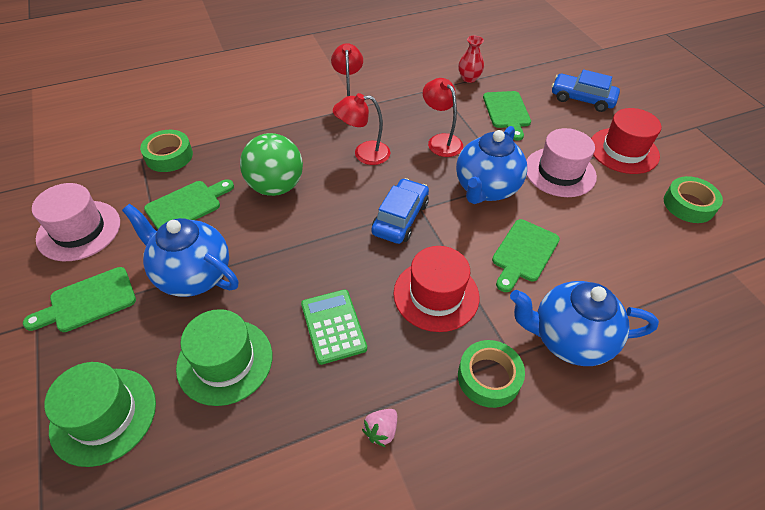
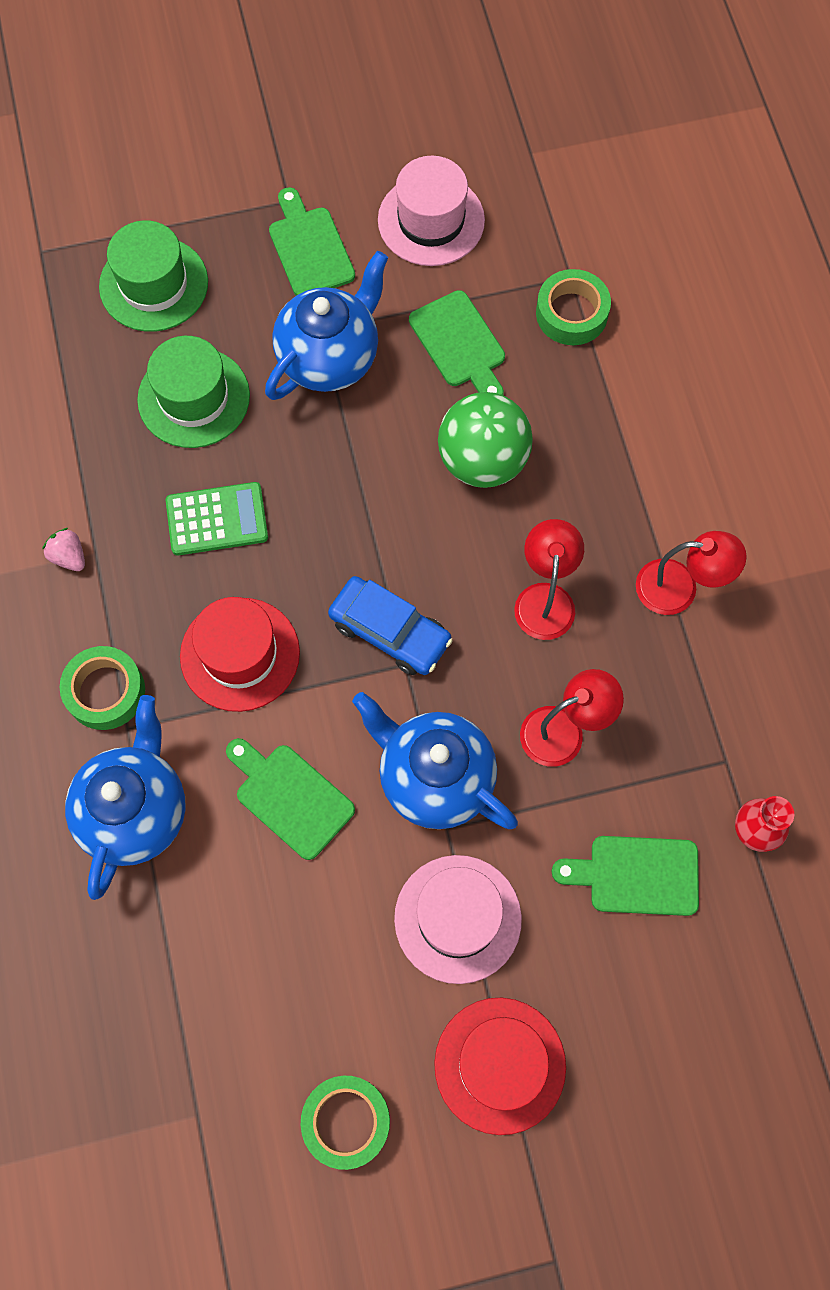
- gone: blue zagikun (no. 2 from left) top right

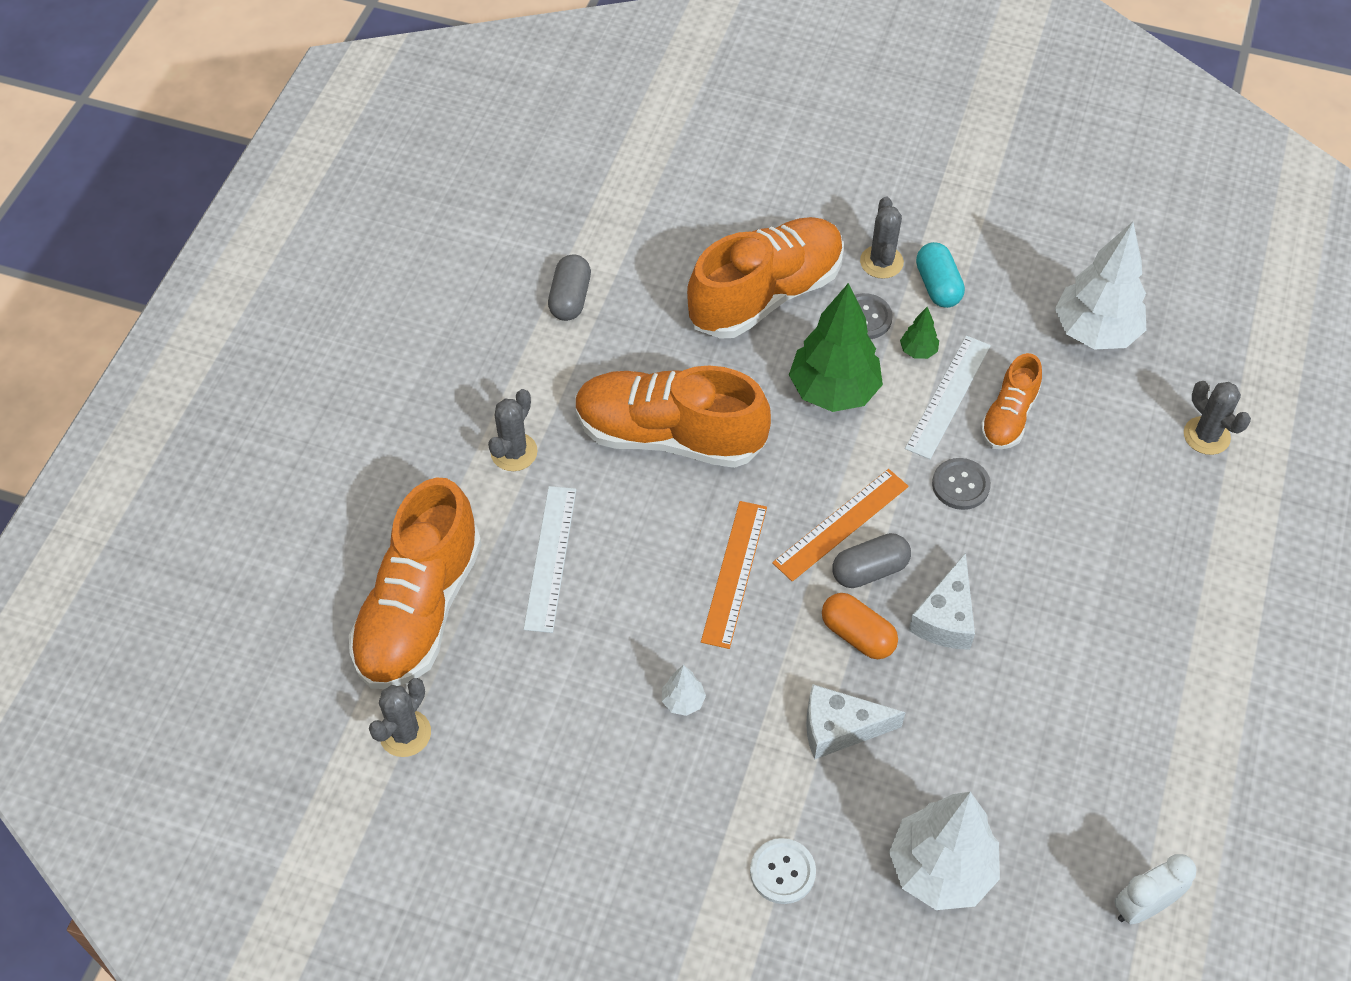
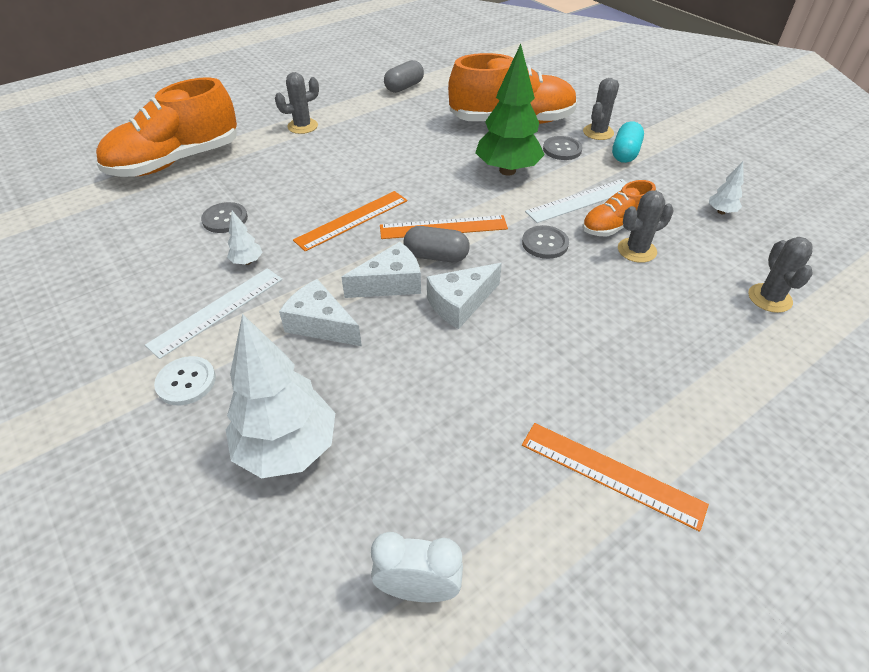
- shifted: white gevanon (no. 1 from left) centre to middle left
- new: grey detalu (no. 1 from left) top left
- swapped: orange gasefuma centre to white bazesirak (no. 2 from left) centre
- new: orange gevanon (no. 3 from left) bottom right
- shifted: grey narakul (no. 1 from left in the first image) bottom left to grey narakul (no. 3 from left) middle right
- scaled: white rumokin (no. 3 from left) top right = top right x0.43
- gone: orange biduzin (no. 2 from left) centre
- gone: green rumokin (no. 2 from left) middle right

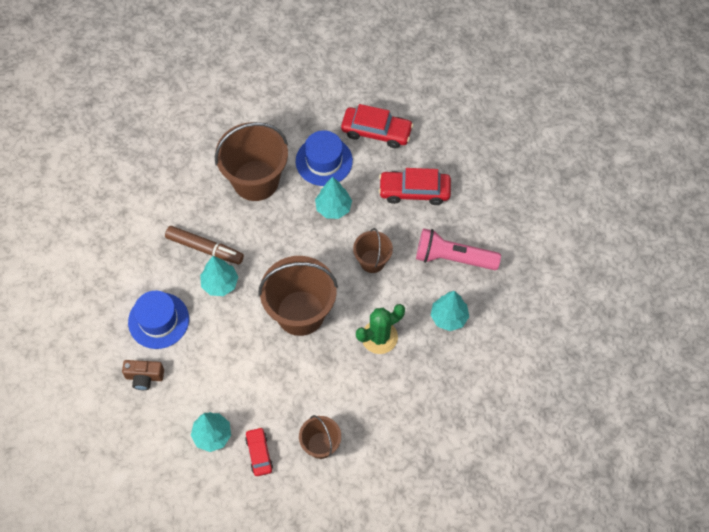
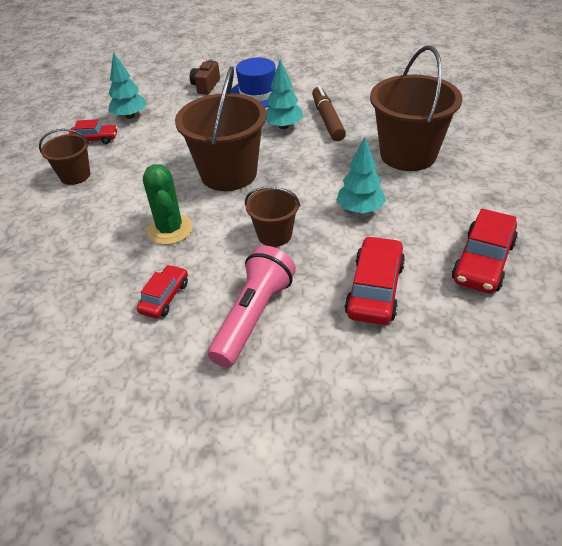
- swapped: turquoise rumokin (no. 4 from left) centre to red zagikun (no. 2 from left) middle left
- rotated: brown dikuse middle left = top centre 135 degrees clockwise
- gone: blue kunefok (no. 2 from left) top centre

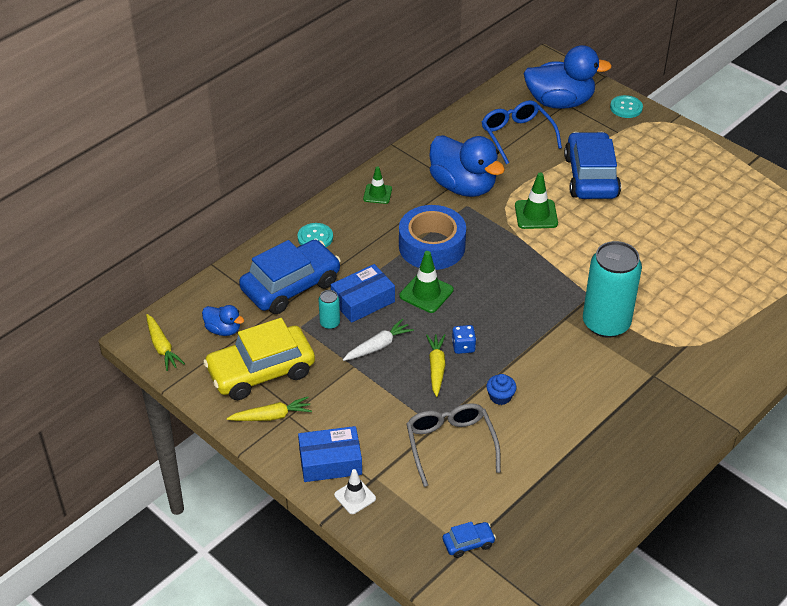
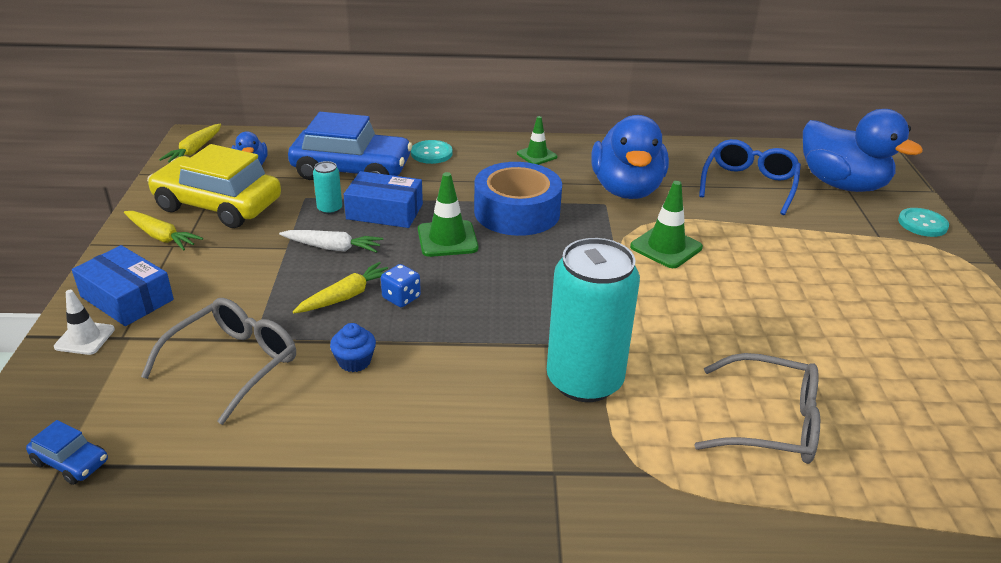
- new: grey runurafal (no. 2 from left) bottom right
- gone: blue zagikun (no. 3 from left) top right

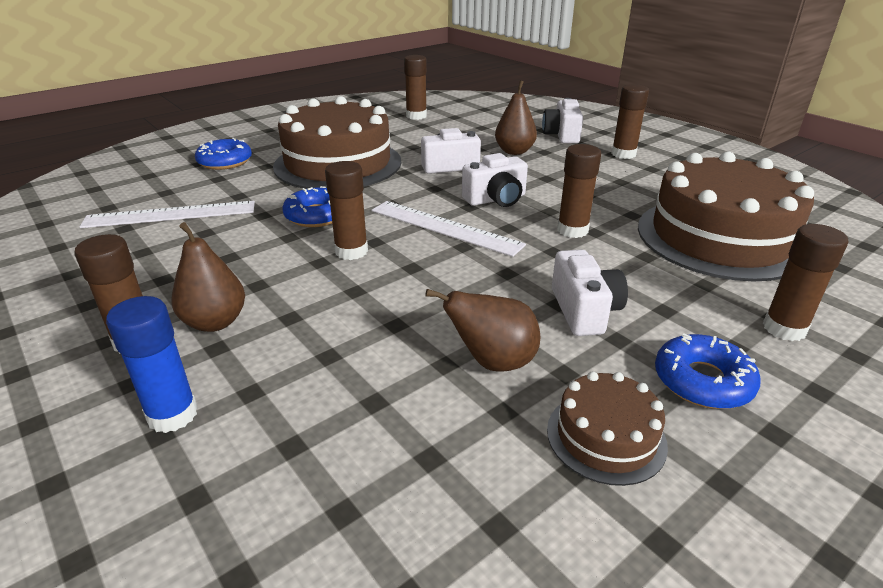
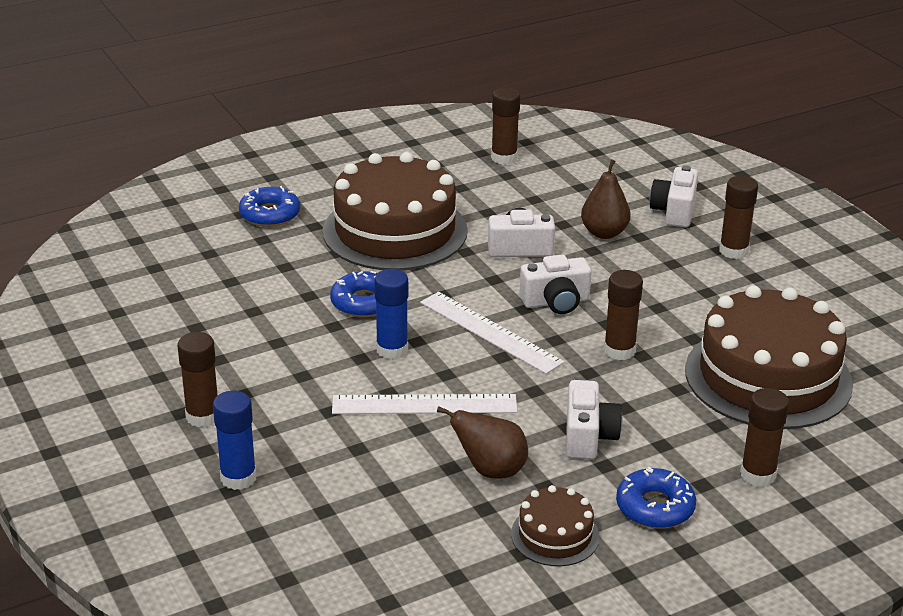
- shifted: white gevanon (no. 1 from left) middle left to centre
- repainted: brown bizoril (no. 2 from left) centre to blue bizoril (no. 2 from left) centre
- gone: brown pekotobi (no. 1 from left) middle left

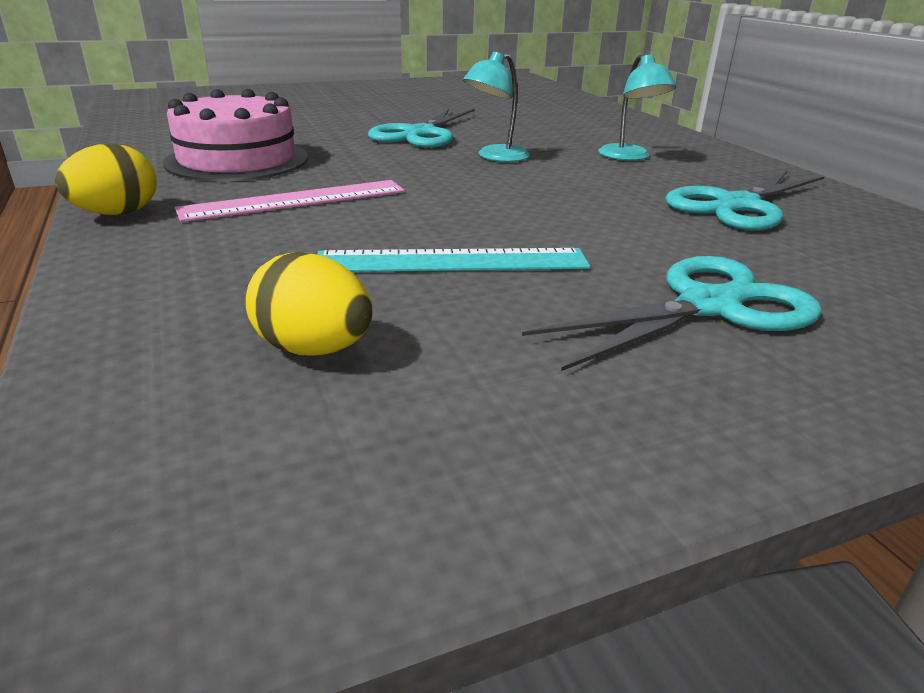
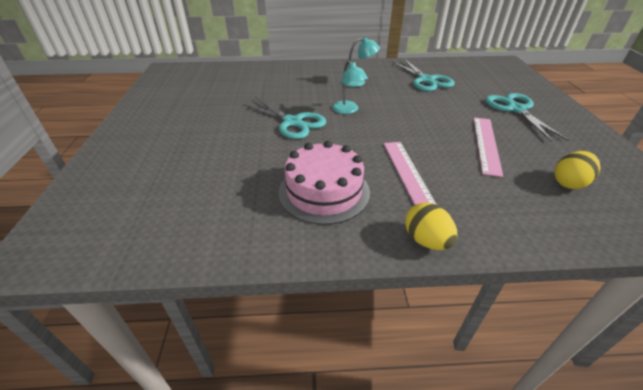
- repainted: turquoise gevanon centre to pink gevanon (no. 2 from left) middle right

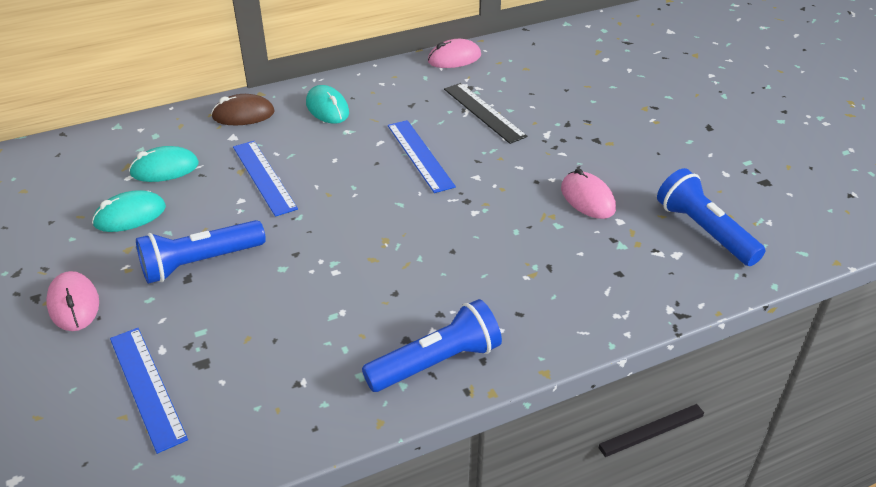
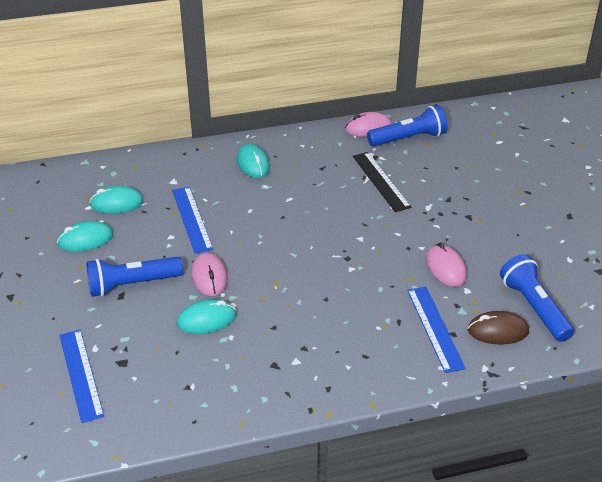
- new: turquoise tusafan (no. 3 from left) centre
- shifted: pink tusafan (no. 1 from left) middle left to centre
- shifted: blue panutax (no. 2 from left) bottom centre to top right
- shifted: blue gevanon (no. 3 from left) top centre to bottom right
- shifted: brown tusafan top left to bottom right

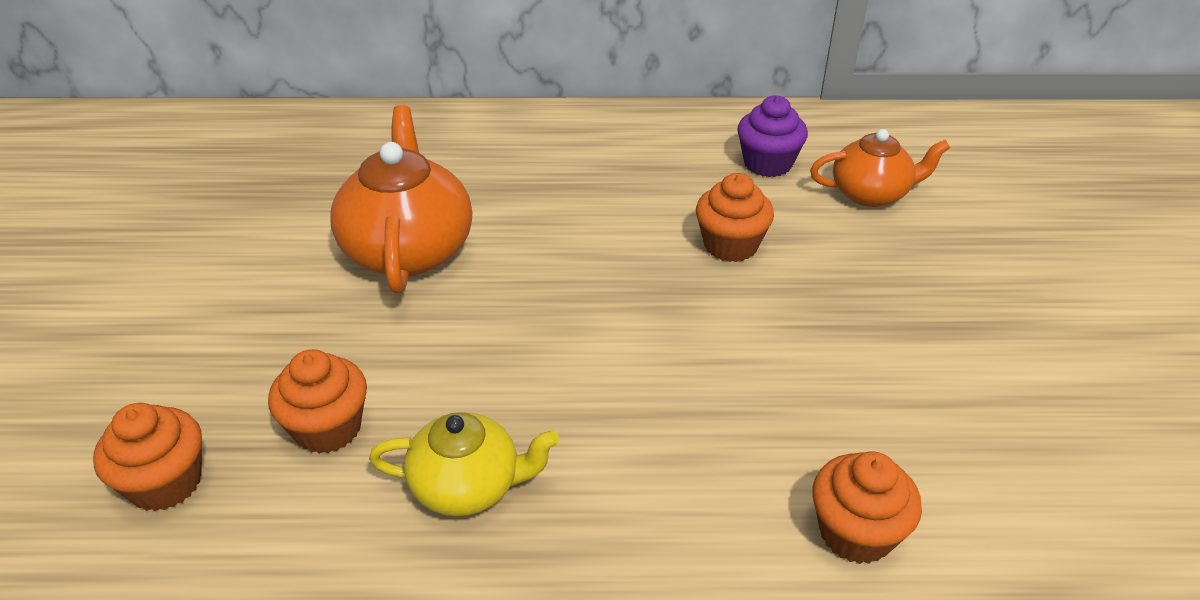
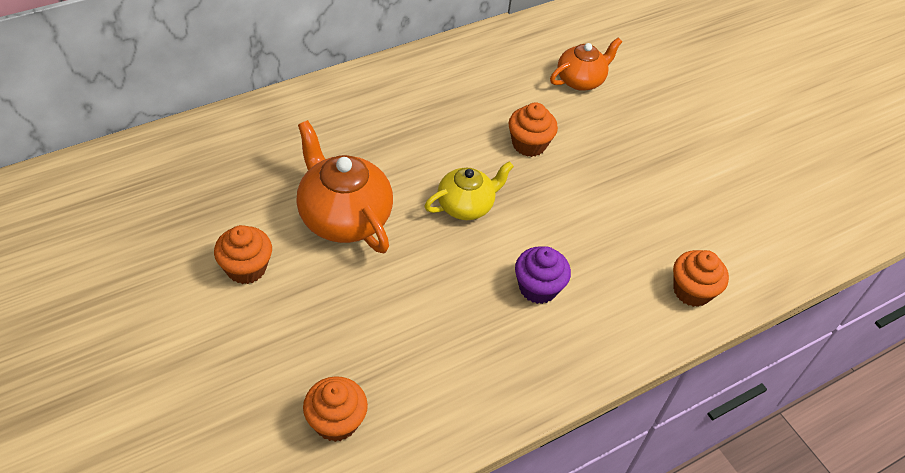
- shifted: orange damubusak (no. 2 from left in the first image) bottom left to orange damubusak (no. 1 from left) middle left
- shifted: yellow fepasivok bottom centre to centre
- shifted: purple damubusak top centre to centre

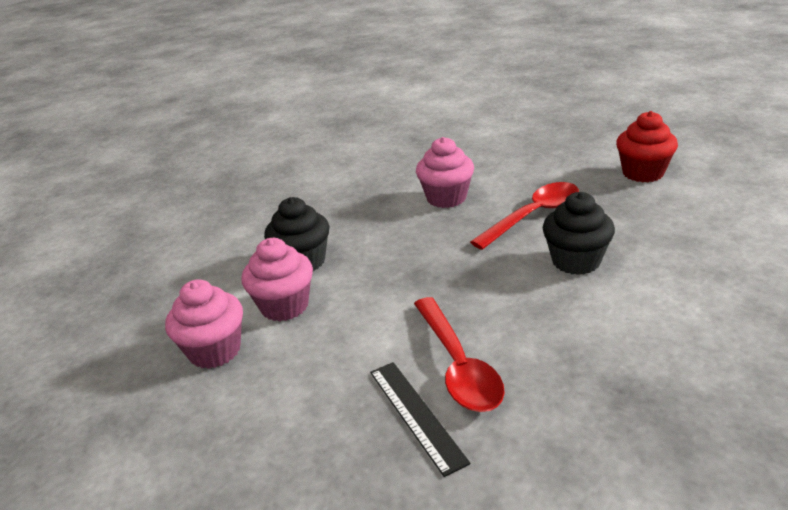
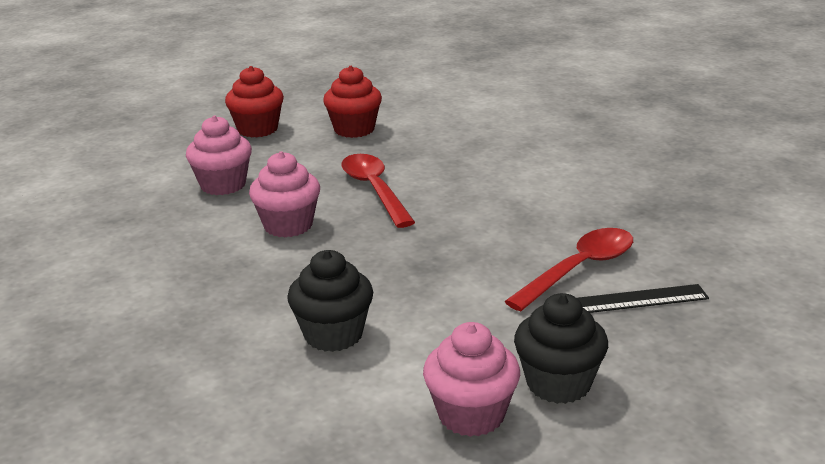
- shifted: pink damubusak (no. 2 from left in the first image) centre to pink damubusak (no. 1 from left) middle left
- new: red damubusak (no. 1 from left) top left
- rotated: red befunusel (no. 1 from left in the first image) bottom centre = middle right 45 degrees counterclockwise
- shifted: black damubusak (no. 2 from left) middle right to bottom right

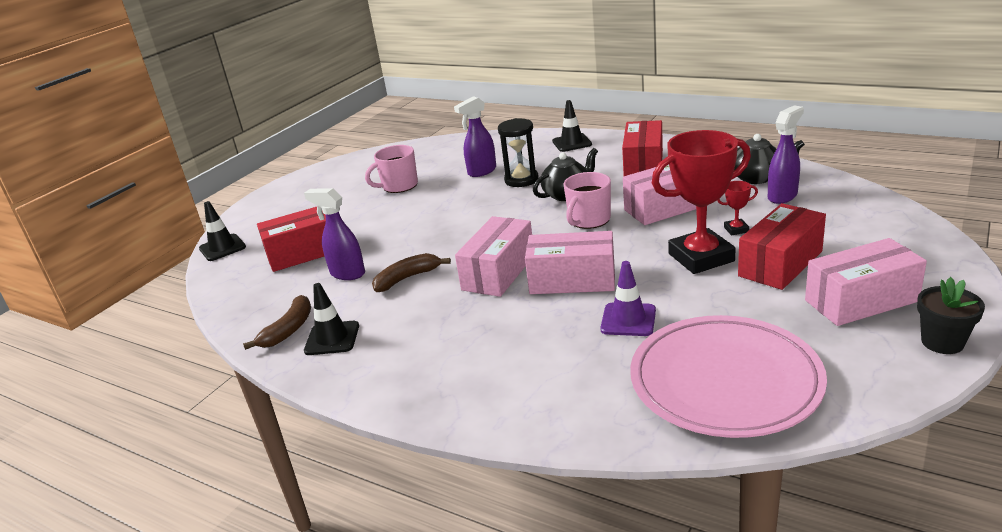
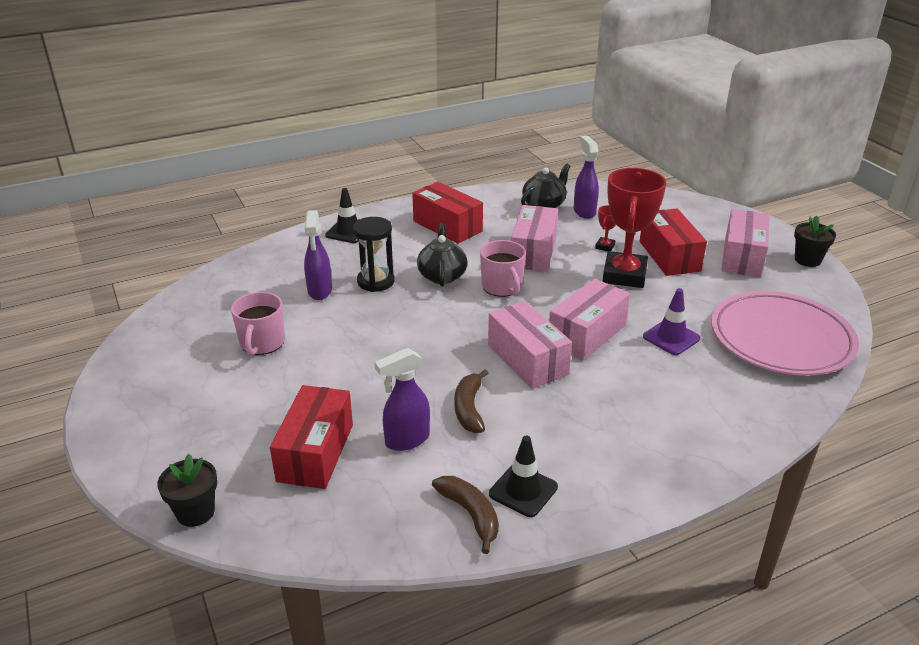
- swapped: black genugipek (no. 1 from left) middle left to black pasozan (no. 1 from left) bottom left

